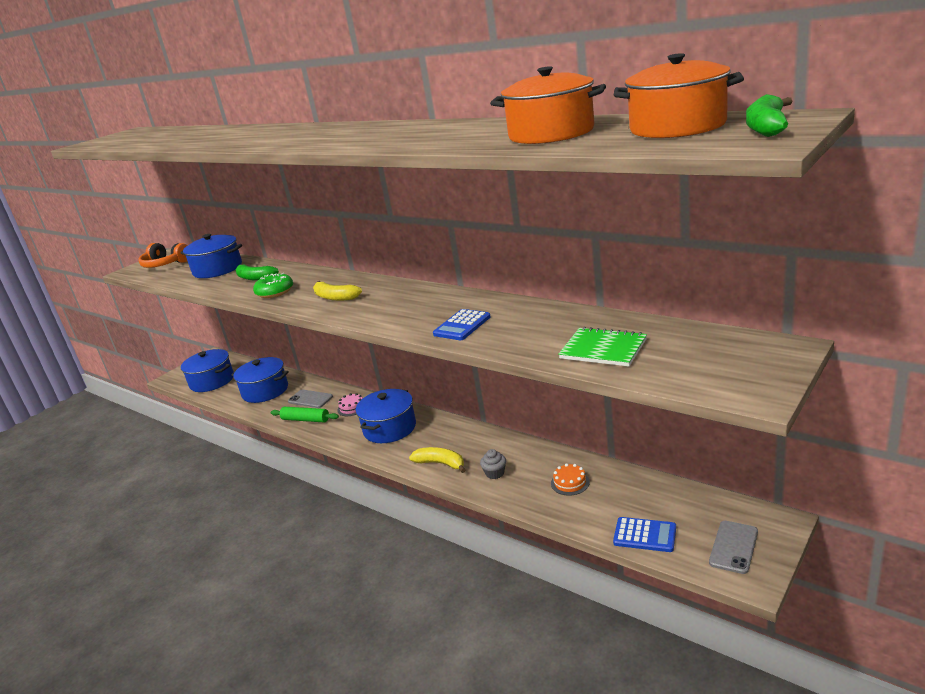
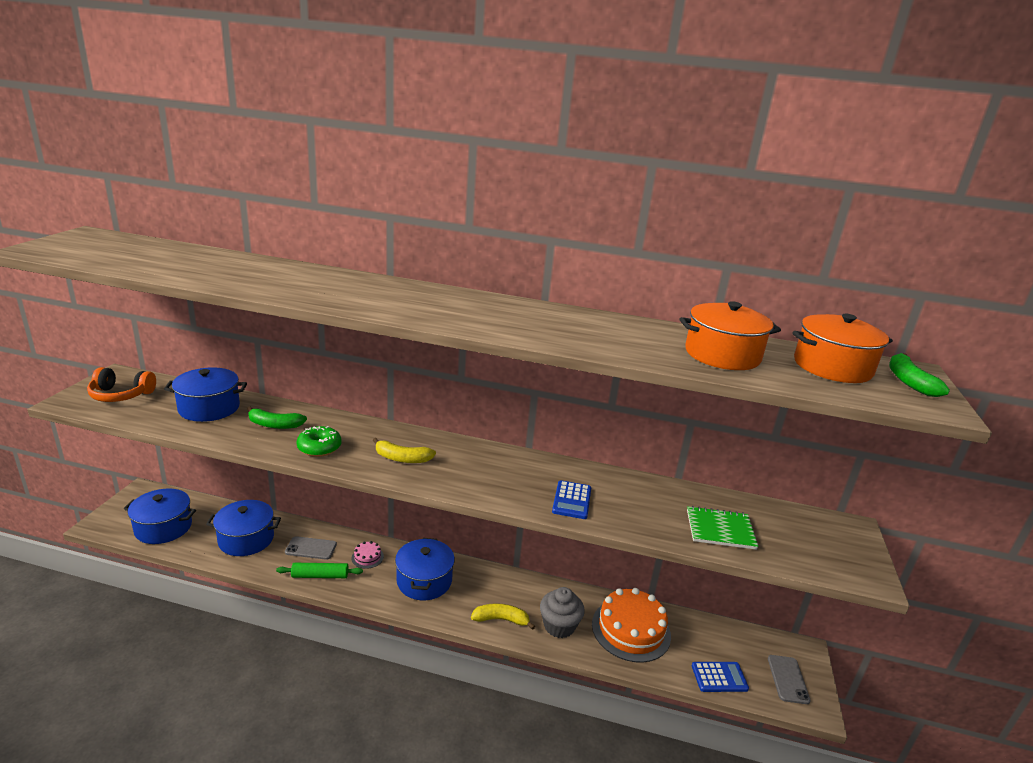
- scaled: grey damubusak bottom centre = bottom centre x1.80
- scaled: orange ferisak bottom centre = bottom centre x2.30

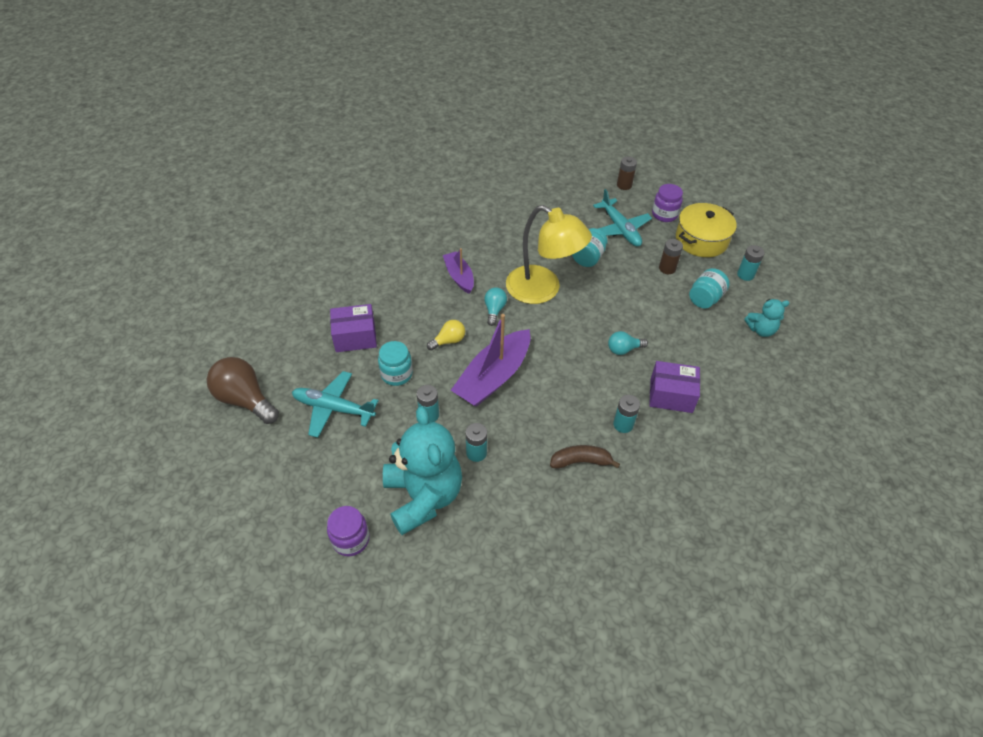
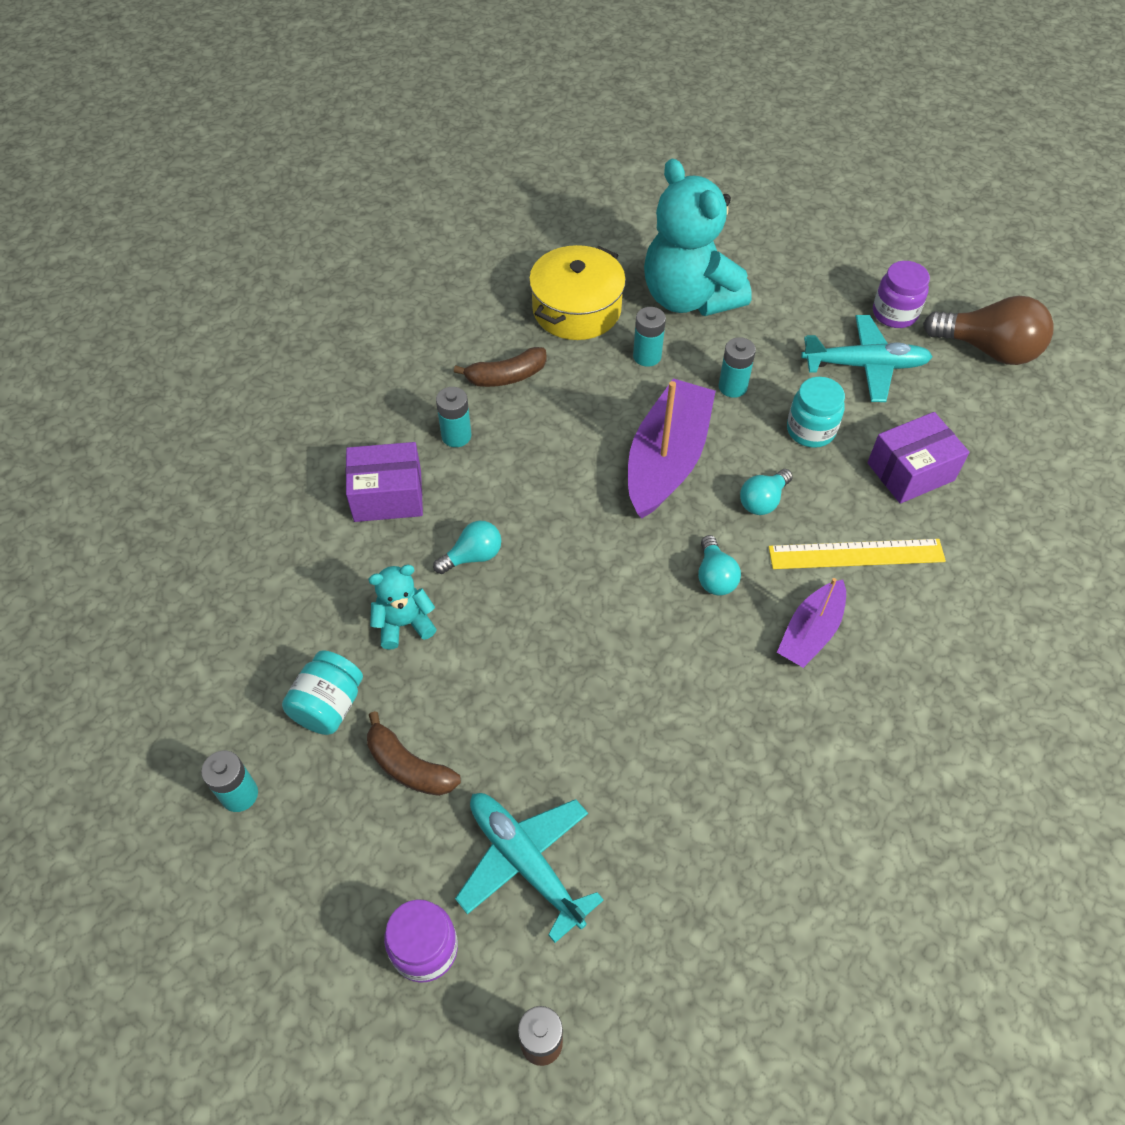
- swapped: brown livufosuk (no. 2 from left) middle right to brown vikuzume (no. 1 from left) bottom centre
- shifted: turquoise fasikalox (no. 2 from left in the first image) middle right to turquoise fasikalox (no. 1 from left) centre
- shifted: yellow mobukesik top right to top centre
- repainted: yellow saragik centre to turquoise saragik (no. 3 from left) middle right
- new: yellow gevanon middle right
- rotated: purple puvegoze (no. 1 from left in the first image) centre = middle right 75 degrees clockwise
- shifted: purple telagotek (no. 1 from left in the first image) bottom centre to purple telagotek (no. 2 from left) top right
- gone: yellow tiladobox centre
- gone: turquoise telagotek (no. 2 from left) centre

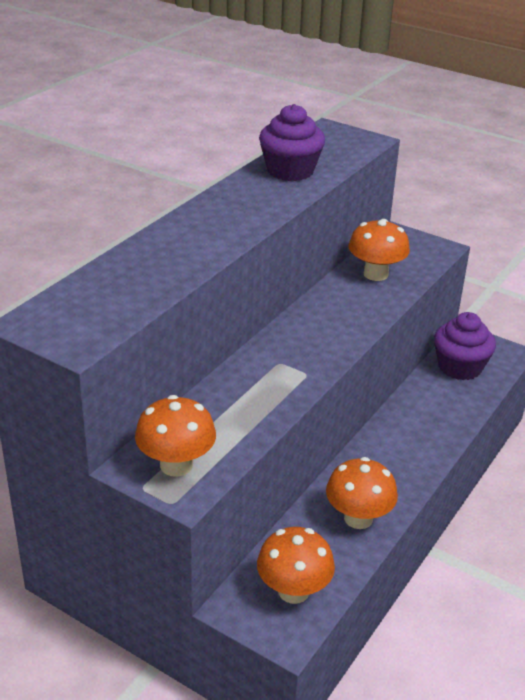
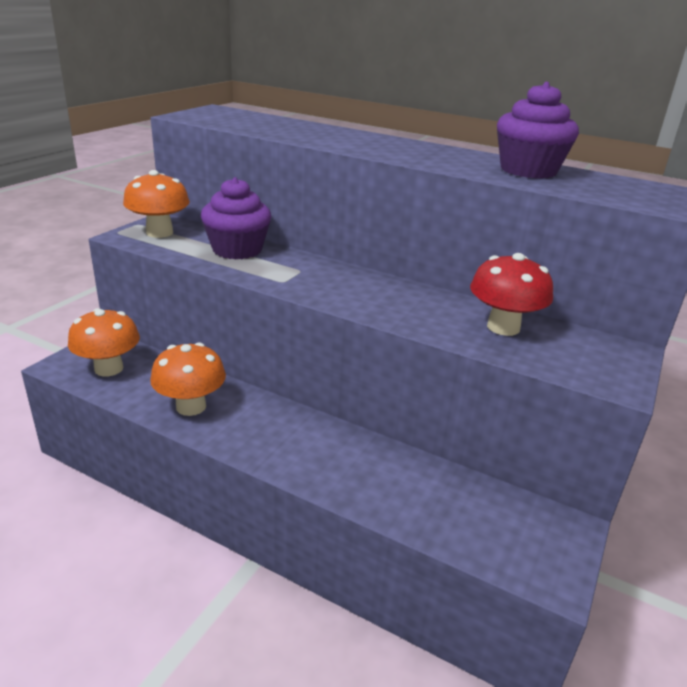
- shifted: purple damubusak (no. 2 from left in the first image) middle right to purple damubusak (no. 1 from left) top centre
- repainted: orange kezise (no. 4 from left) middle right to red kezise middle right

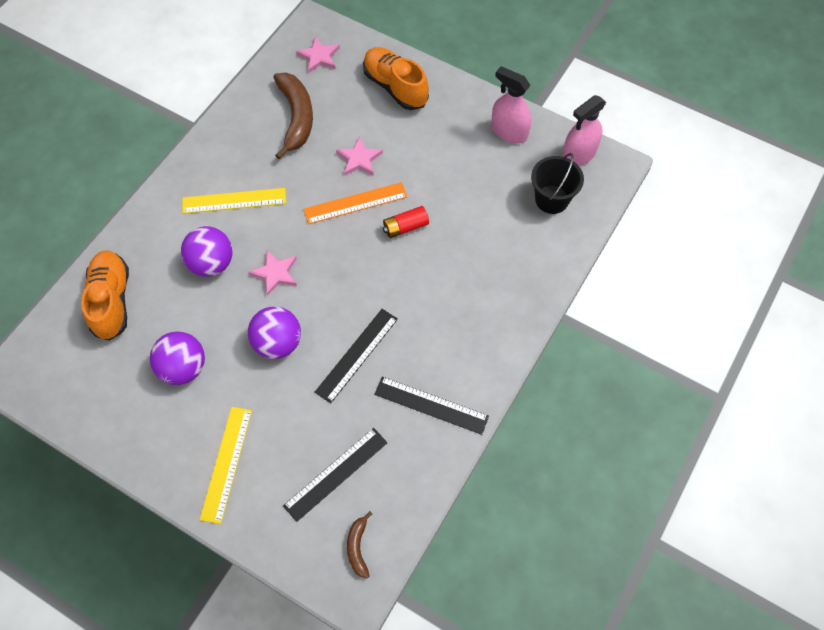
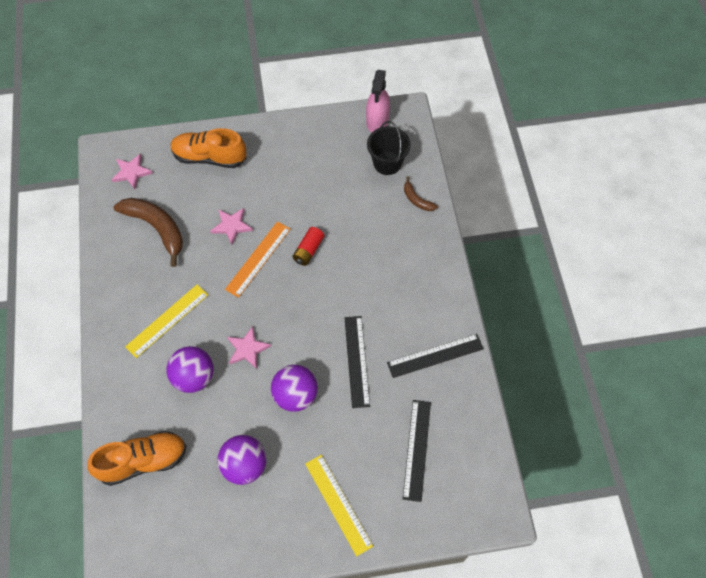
- rotated: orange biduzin (no. 1 from left) middle left = bottom left 120 degrees clockwise
- shifted: brown vikuzume (no. 2 from left) bottom centre to centre
- gone: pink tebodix (no. 1 from left) top centre

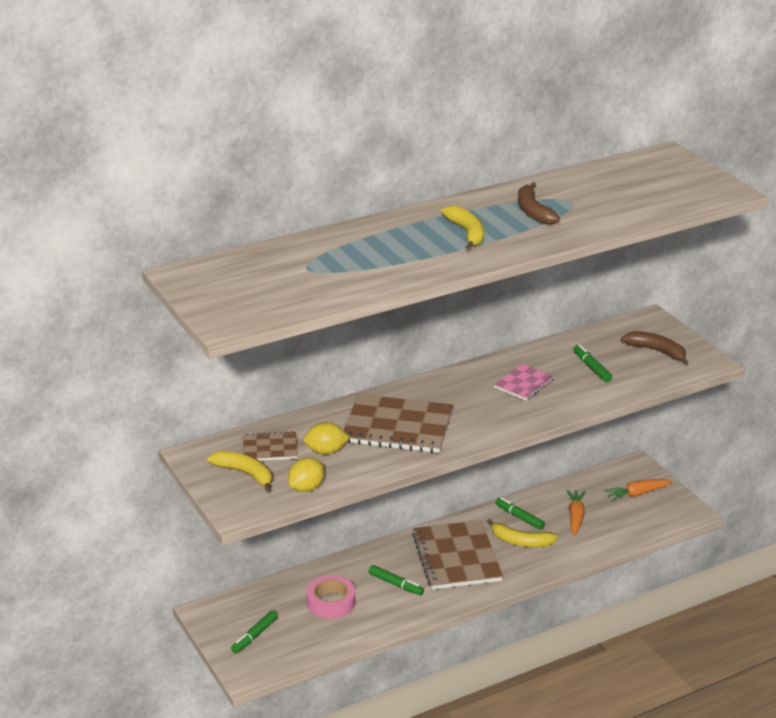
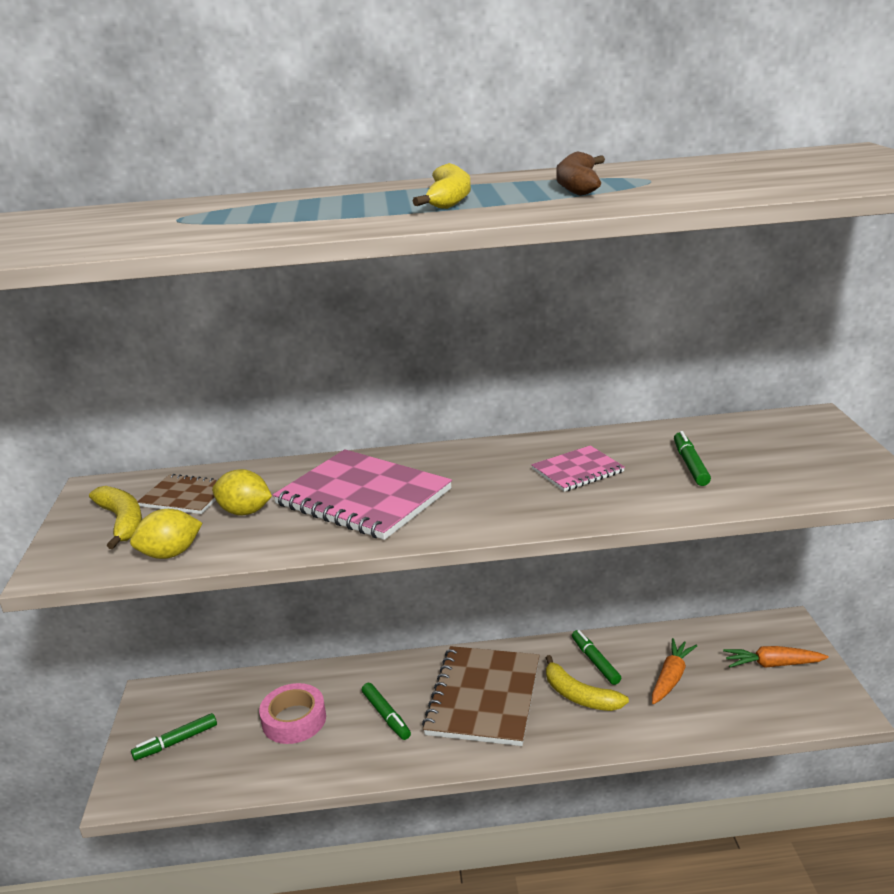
- repainted: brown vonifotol (no. 2 from left) centre to pink vonifotol (no. 1 from left) centre
- gone: brown vikuzume (no. 2 from left) middle right

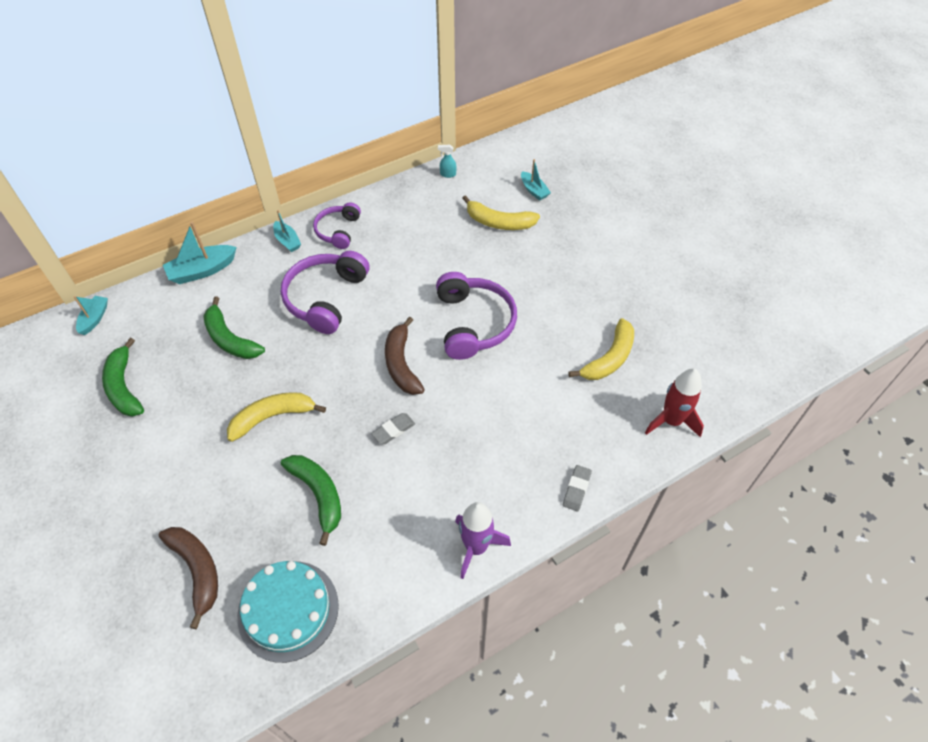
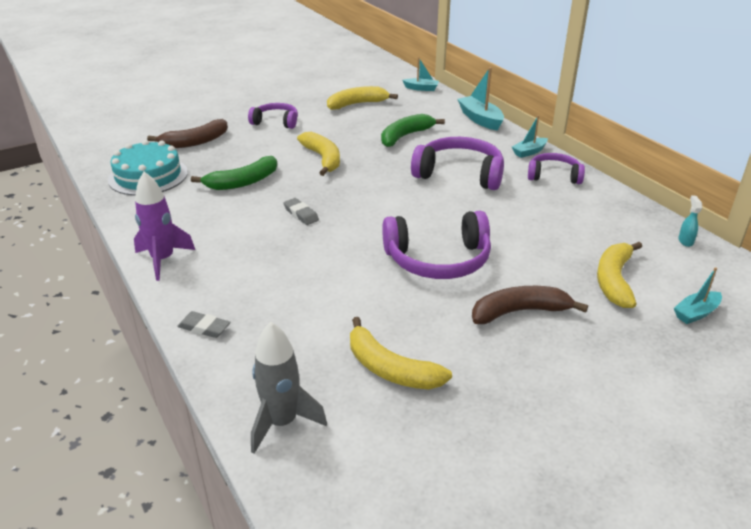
- new: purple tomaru (no. 1 from left) top centre
- repainted: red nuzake middle right to grey nuzake bottom centre
- repainted: green vikuzume (no. 1 from left) middle left to yellow vikuzume (no. 2 from left) top centre
- shifted: brown vikuzume (no. 2 from left) centre to middle right

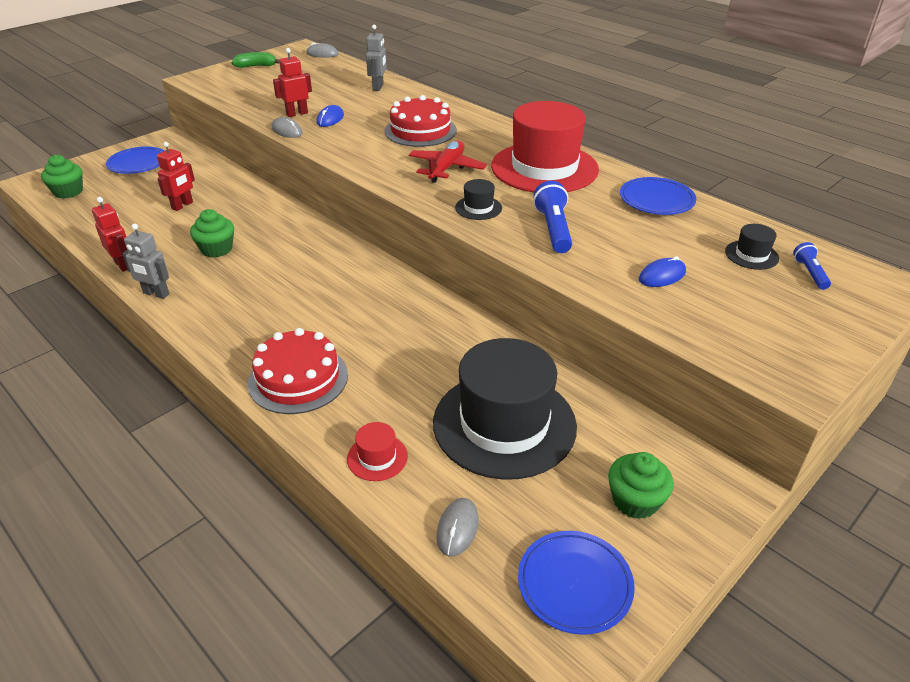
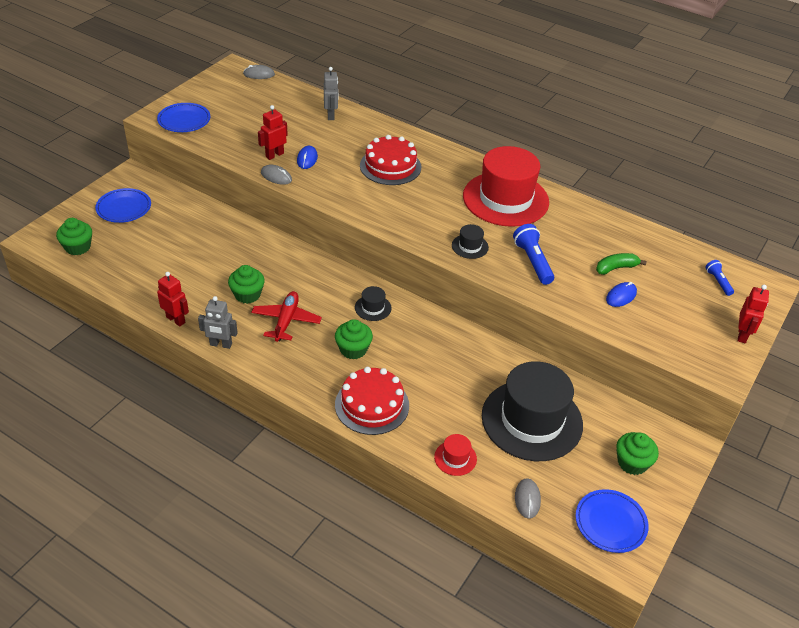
- shifted: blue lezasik (no. 3 from left in the first image) top right to blue lezasik (no. 2 from left) top left
- shifted: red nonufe top centre to centre
- new: green damubusak (no. 3 from left) centre
- shifted: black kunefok (no. 3 from left in the first image) middle right to black kunefok (no. 1 from left) centre
- shifted: green vikuzume top left to middle right
- shifted: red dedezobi (no. 2 from left in the first image) top left to red dedezobi (no. 3 from left) middle right

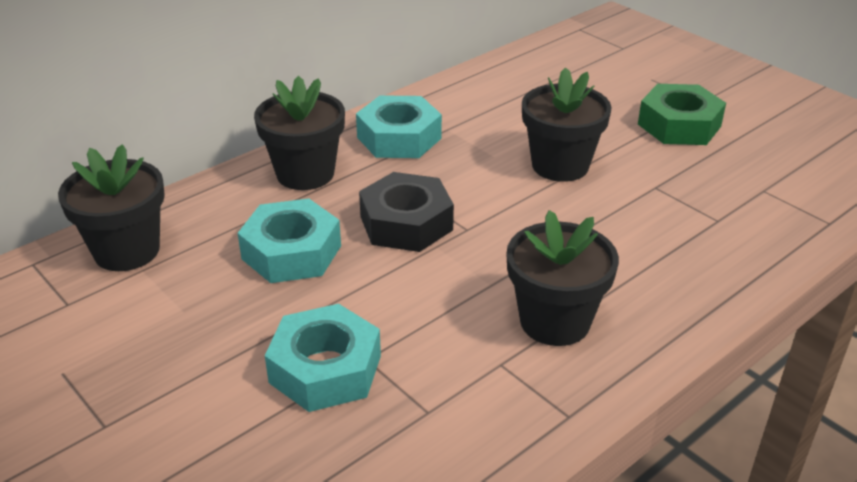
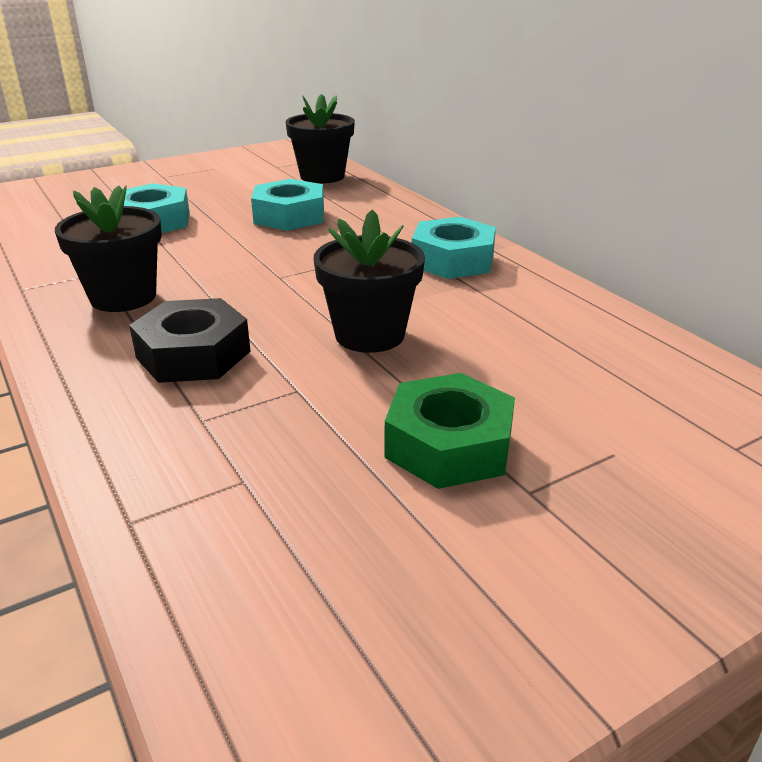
- shifted: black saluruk centre to middle left
- gone: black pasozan (no. 2 from left) top centre

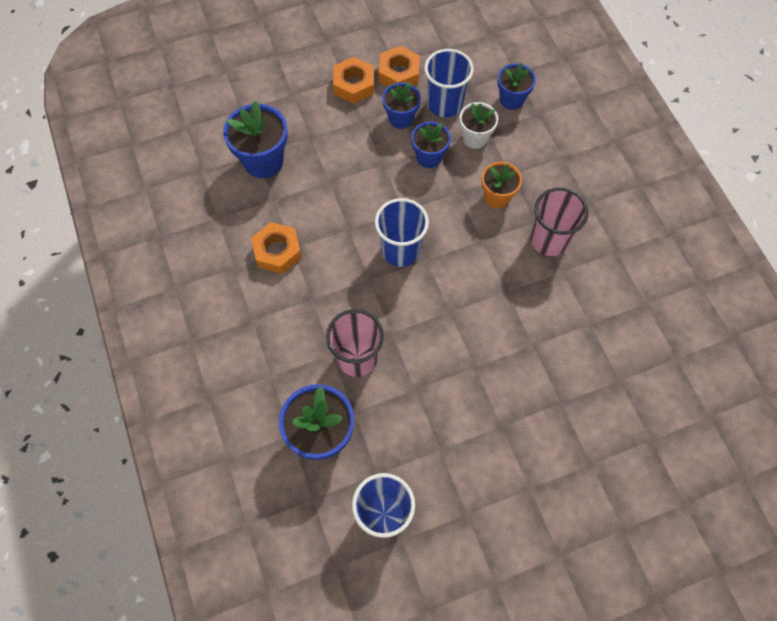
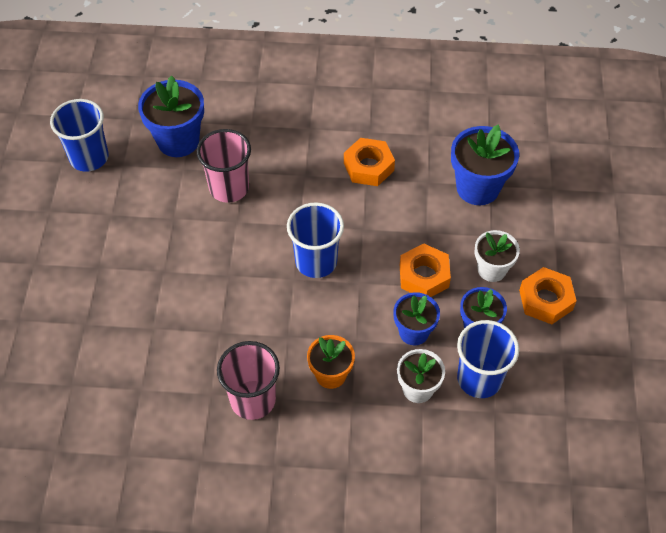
- shifted: orange saluruk (no. 3 from left in the first image) top centre to orange saluruk (no. 2 from left) centre
- new: white pasozan (no. 2 from left) middle right
- gone: blue pasozan (no. 5 from left) top centre

